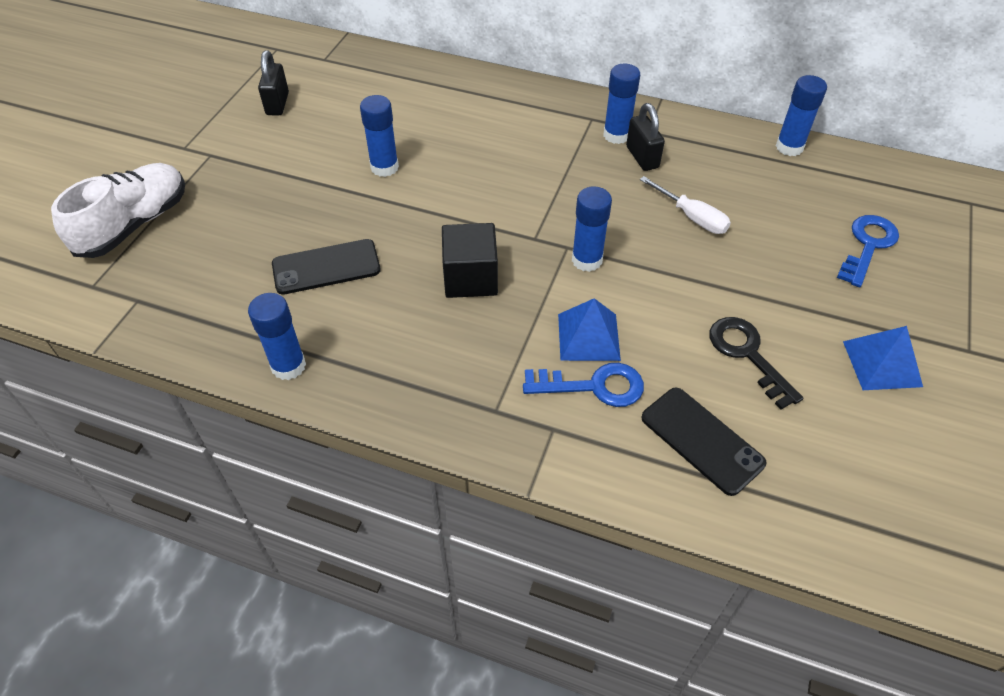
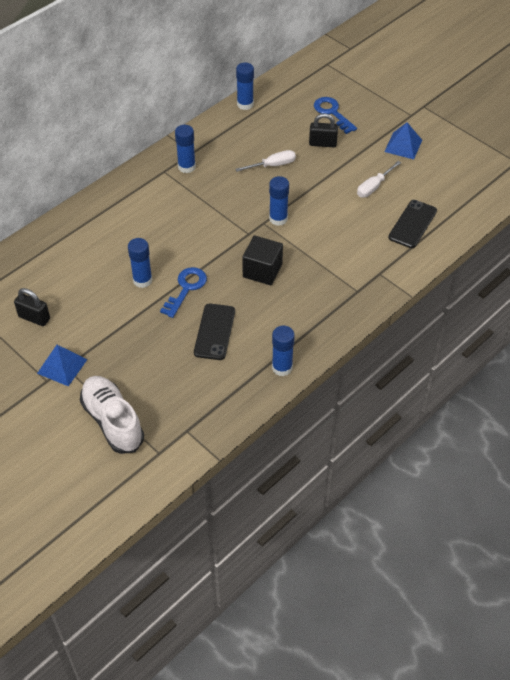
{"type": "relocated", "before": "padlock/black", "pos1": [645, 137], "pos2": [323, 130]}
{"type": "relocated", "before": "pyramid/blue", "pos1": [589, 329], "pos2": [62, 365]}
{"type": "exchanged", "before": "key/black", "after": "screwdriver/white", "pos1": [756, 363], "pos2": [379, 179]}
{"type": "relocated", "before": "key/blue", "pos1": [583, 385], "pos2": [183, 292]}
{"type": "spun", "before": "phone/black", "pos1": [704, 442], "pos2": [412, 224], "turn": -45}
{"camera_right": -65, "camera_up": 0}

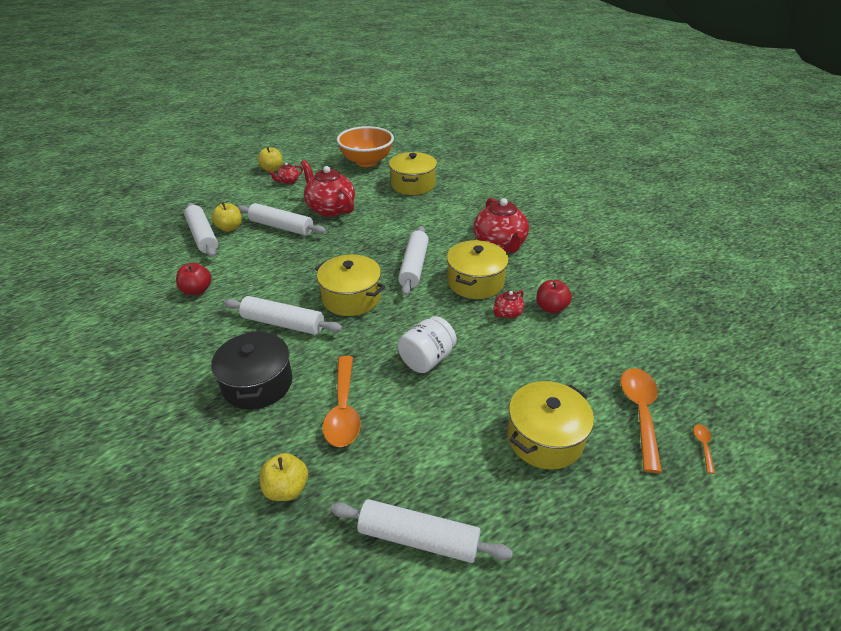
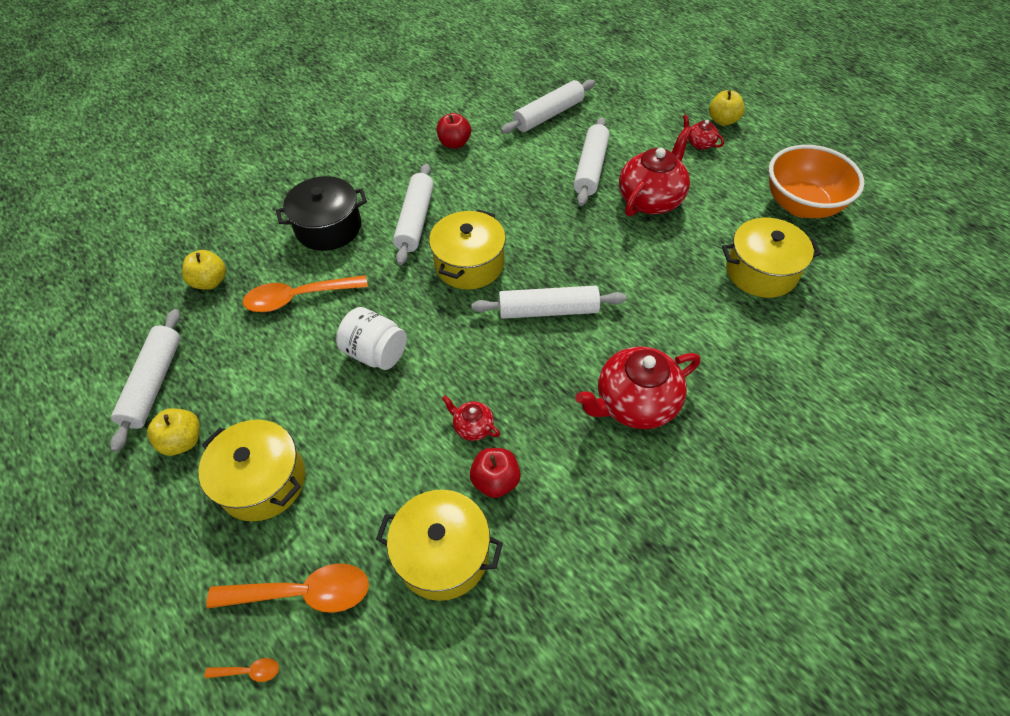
{"type": "relocated", "before": "apple/yellow", "pos1": [226, 217], "pos2": [173, 432]}
{"type": "relocated", "before": "pot/yellow", "pos1": [478, 269], "pos2": [439, 545]}
{"camera_right": 80, "camera_up": 15}

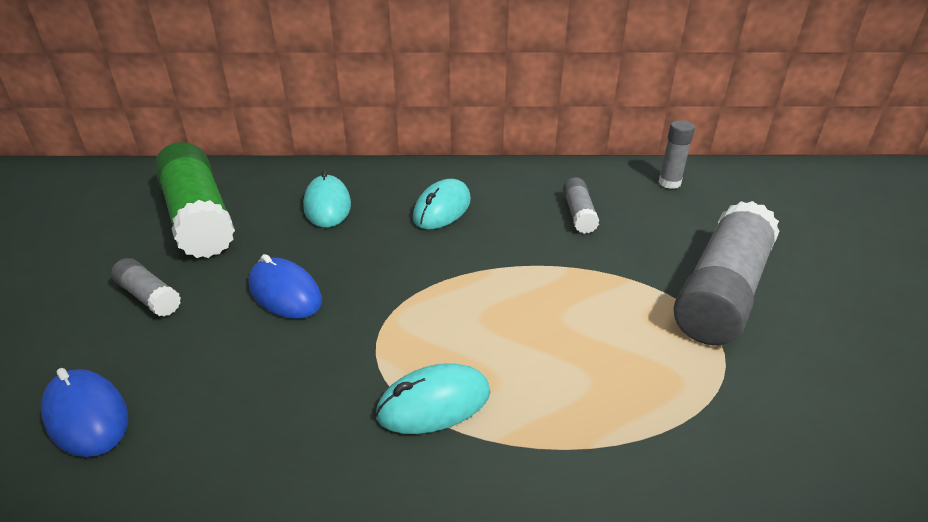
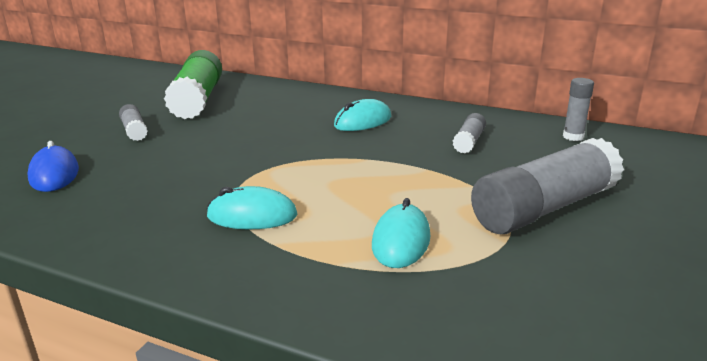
{"type": "relocated", "before": "mouse/turquoise", "pos1": [327, 198], "pos2": [401, 233]}
{"type": "missing", "before": "mouse/blue", "pos1": [285, 286]}
{"camera_right": 25, "camera_up": -10}

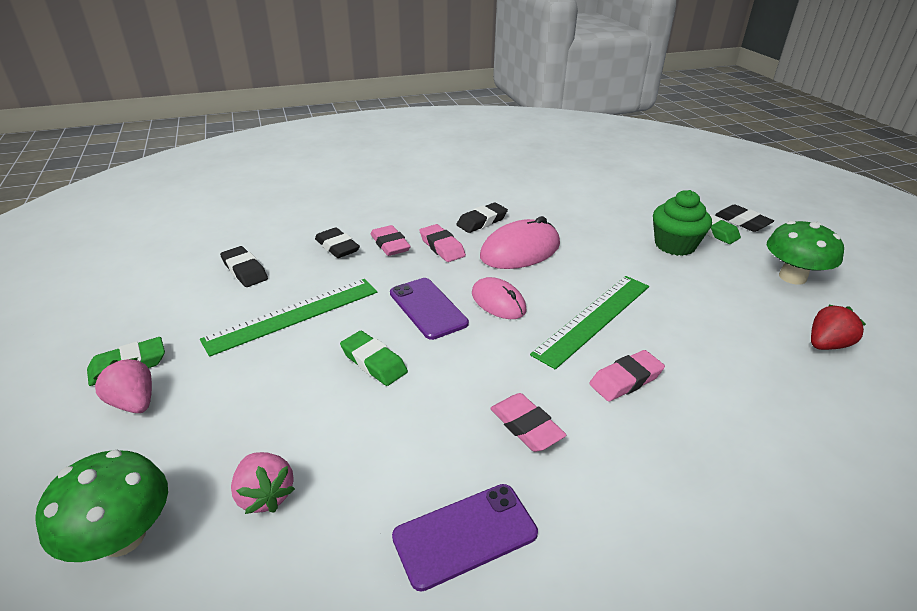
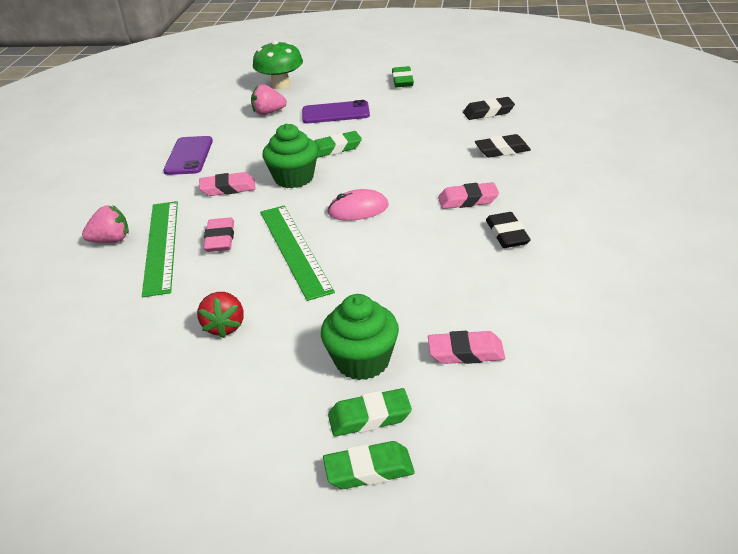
{"type": "colour", "before": "eraser/black", "after": "eraser/green", "pos1": [744, 218], "pos2": [369, 465]}
{"type": "missing", "before": "mouse/pink", "pos1": [520, 242]}
{"type": "missing", "before": "mushroom/green", "pos1": [805, 253]}
{"type": "relocated", "before": "eraser/pink", "pos1": [391, 240], "pos2": [466, 347]}
{"type": "relocated", "before": "phone/purple", "pos1": [429, 309], "pos2": [336, 112]}
{"type": "relocated", "before": "ruler/green", "pos1": [288, 318], "pos2": [160, 249]}
{"type": "relocated", "before": "strawberry/red", "pos1": [838, 327], "pos2": [220, 315]}
{"type": "relocated", "before": "strawberry/pink", "pos1": [122, 385], "pos2": [105, 224]}
{"type": "appeared", "after": "cupcake/green", "pos2": [290, 156]}
{"camera_right": 120, "camera_up": 0}

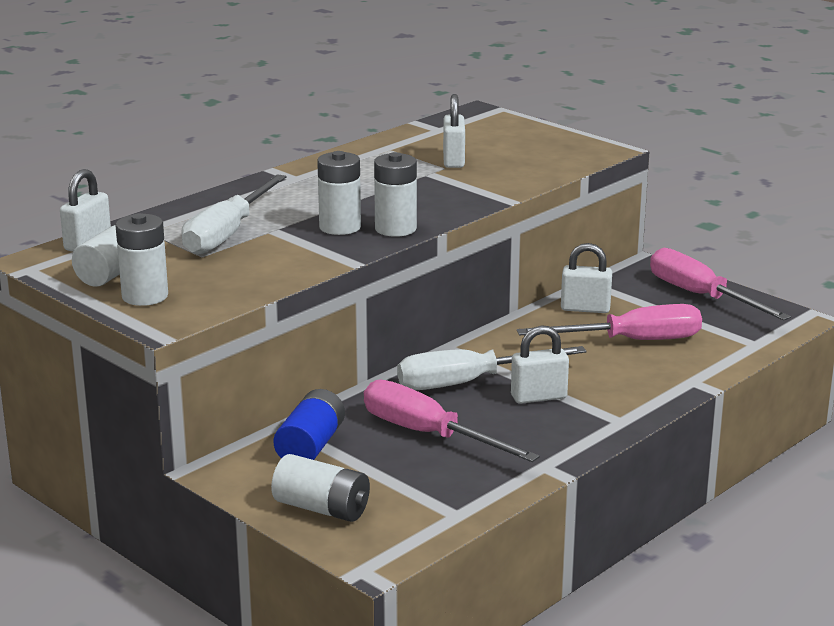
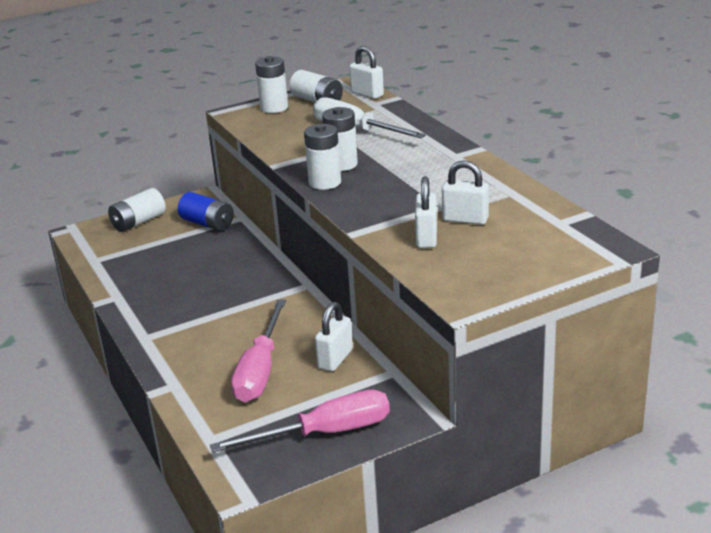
{"type": "relocated", "before": "padlock/white", "pos1": [540, 364], "pos2": [426, 212]}
{"type": "missing", "before": "screwdriver/white", "pos1": [492, 368]}
{"type": "missing", "before": "screwdriver/pink", "pos1": [452, 421]}
{"camera_right": 110, "camera_up": 5}

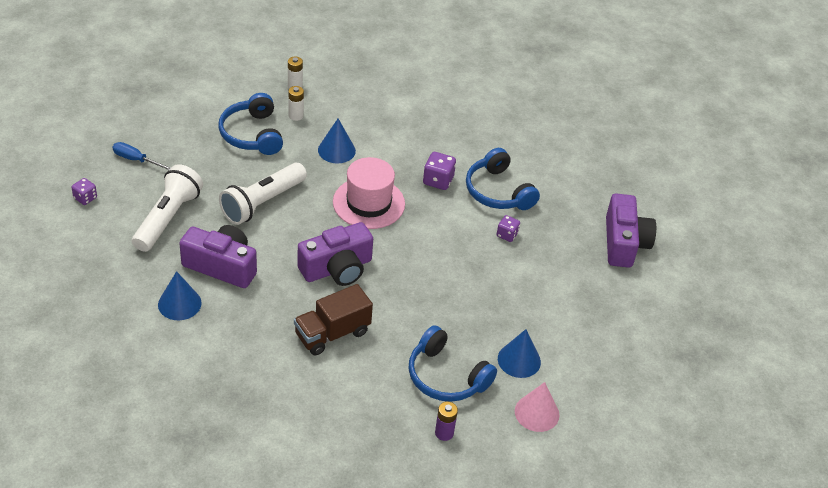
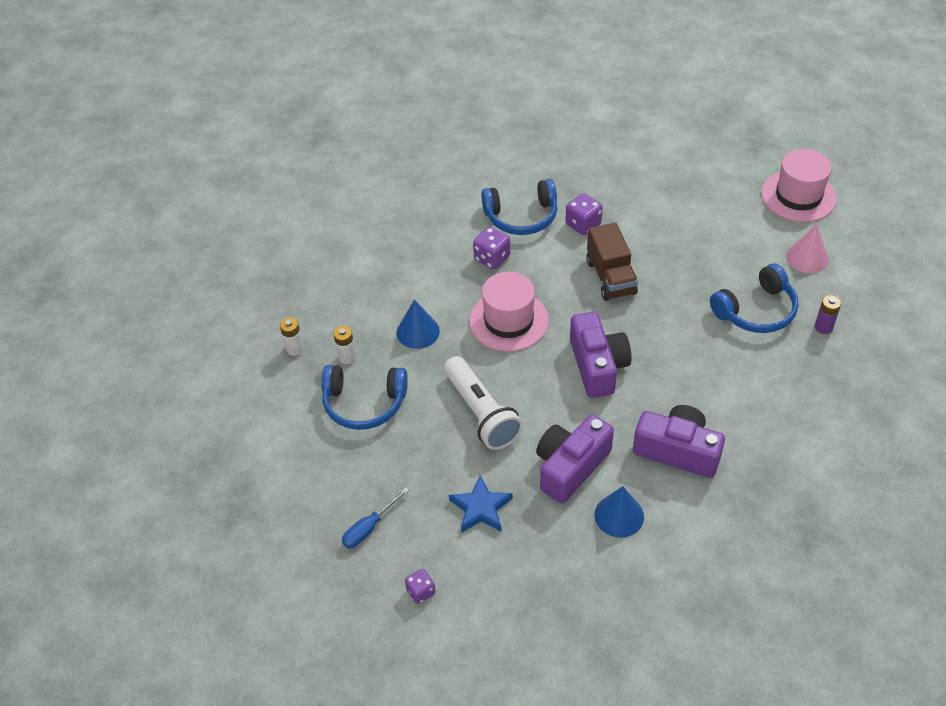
{"type": "exchanged", "before": "flashlight/white", "after": "star/blue", "pos1": [167, 208], "pos2": [481, 504]}
{"type": "relocated", "before": "camera/purple", "pos1": [631, 231], "pos2": [679, 441]}
{"type": "size", "before": "dice/purple", "pos1": [508, 228], "pos2": [584, 214], "scale": 1.53}
{"type": "relocated", "before": "truck/brown", "pos1": [333, 319], "pos2": [612, 262]}
{"type": "missing", "before": "cone/blue", "pos1": [519, 353]}
{"type": "appeared", "after": "hat/pink", "pos2": [799, 185]}
{"camera_right": -65, "camera_up": 5}

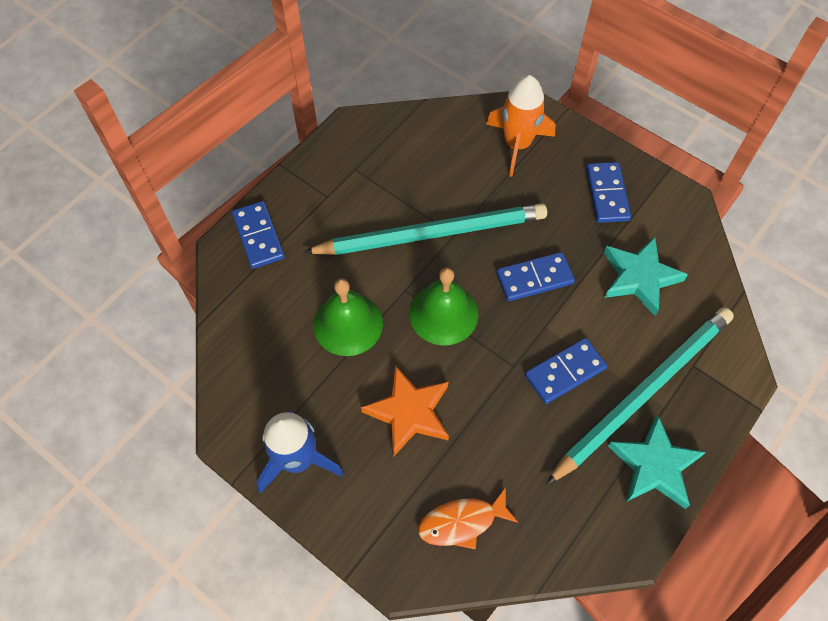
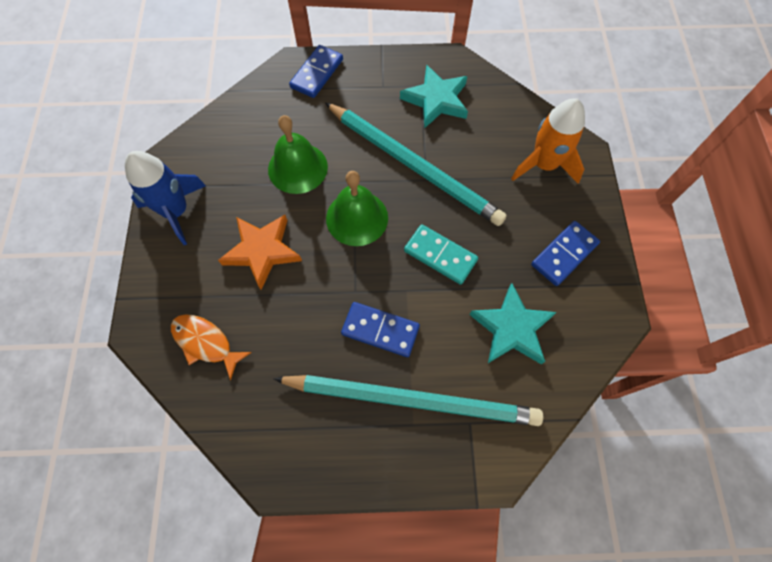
{"type": "colour", "before": "domino/blue", "after": "domino/turquoise", "pos1": [535, 276], "pos2": [441, 254]}
{"type": "relocated", "before": "star/turquoise", "pos1": [657, 462], "pos2": [434, 96]}
{"camera_right": 50, "camera_up": 5}

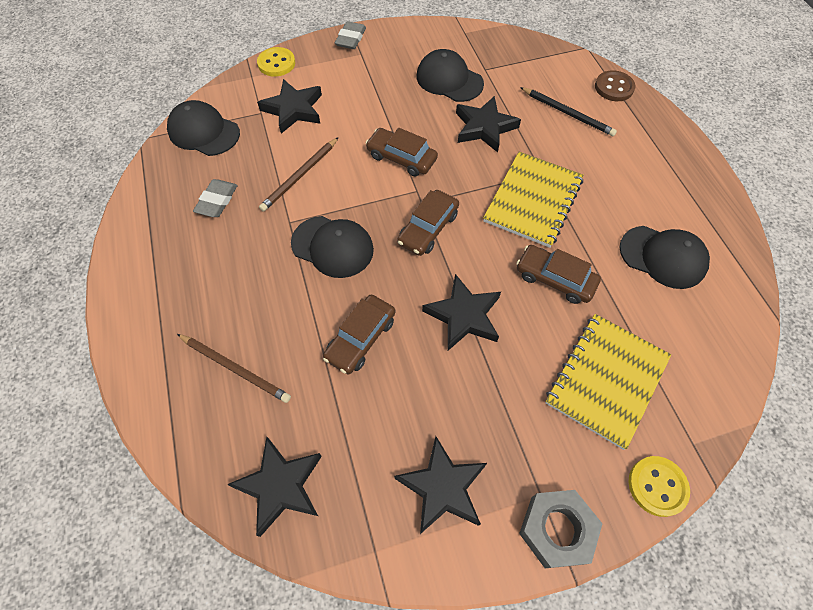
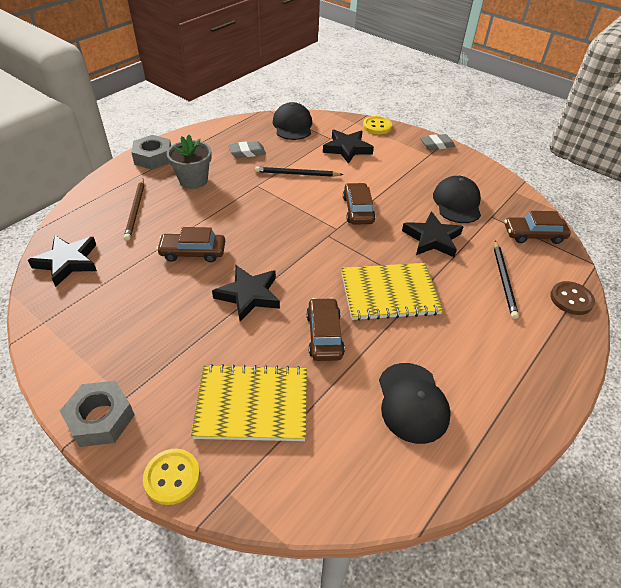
{"type": "colour", "before": "pencil/brown", "after": "pencil/black", "pos1": [299, 174], "pos2": [299, 172]}
{"type": "relocated", "before": "car/brown", "pos1": [428, 223], "pos2": [538, 227]}
{"type": "missing", "before": "cap/black", "pos1": [332, 247]}
{"type": "missing", "before": "star/black", "pos1": [440, 485]}
{"type": "appeared", "after": "nut/grey", "pos2": [151, 152]}
{"type": "appeared", "after": "flower pot/grey", "pos2": [189, 162]}
{"camera_right": 55, "camera_up": -15}

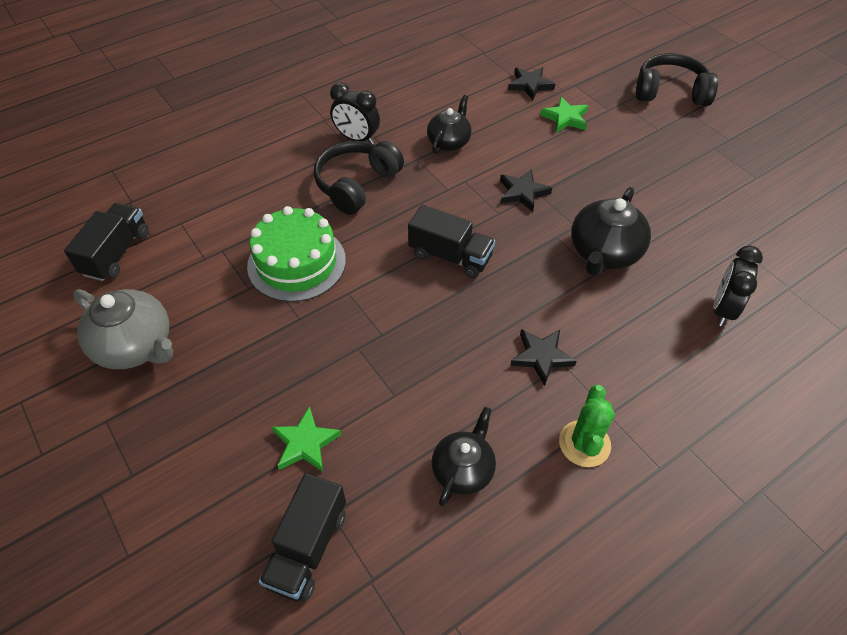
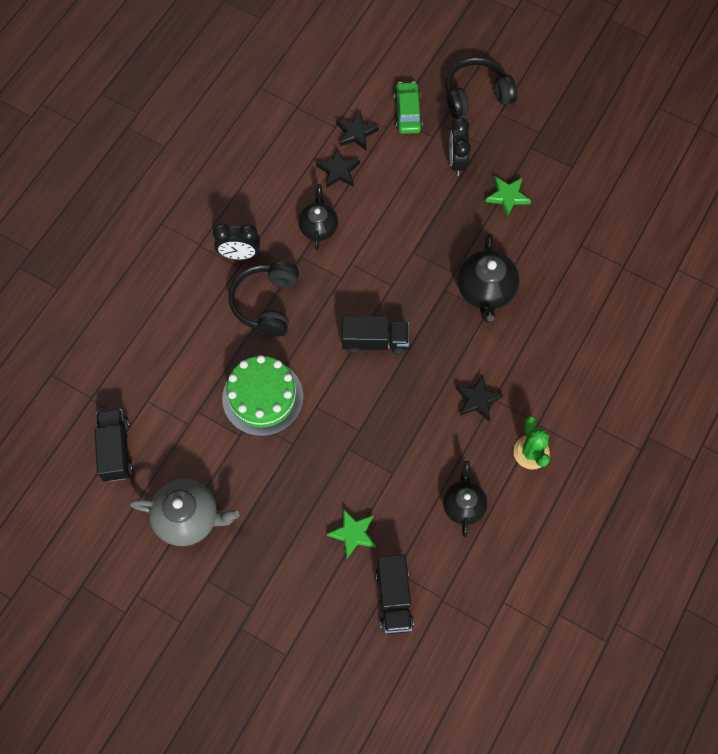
{"type": "relocated", "before": "star/green", "pos1": [564, 115], "pos2": [508, 196]}
{"type": "relocated", "before": "star/black", "pos1": [526, 190], "pos2": [338, 168]}
{"type": "relocated", "before": "clock/black", "pos1": [738, 286], "pos2": [460, 146]}
{"type": "appeared", "after": "car/green", "pos2": [408, 107]}
{"camera_right": -25, "camera_up": 15}

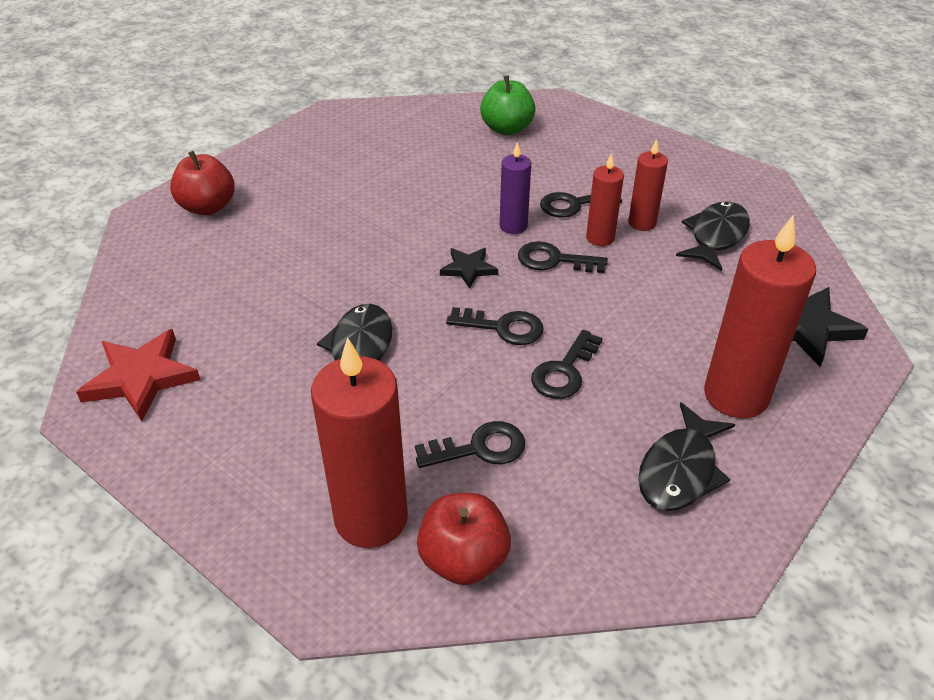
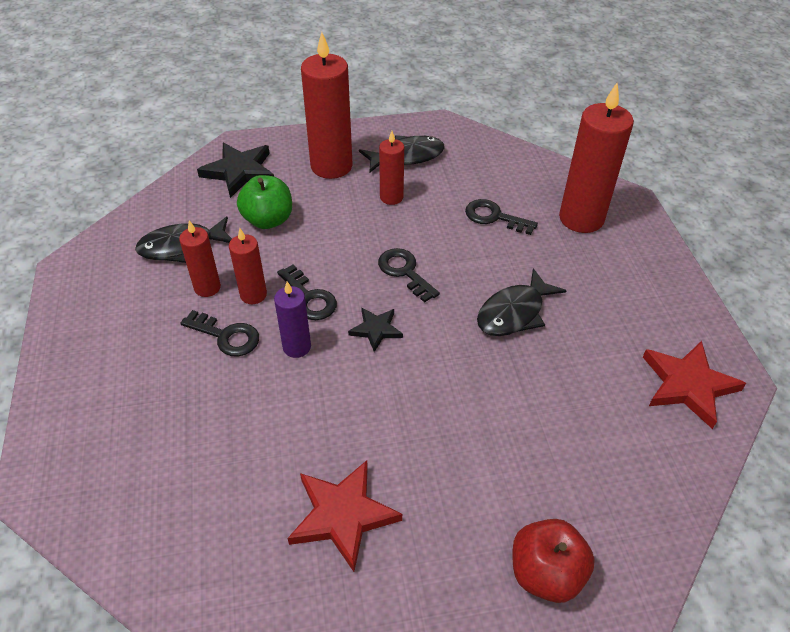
{"type": "relocated", "before": "apple/green", "pos1": [508, 105], "pos2": [264, 202]}
{"type": "missing", "before": "key/black", "pos1": [567, 364]}
{"type": "missing", "before": "apple/red", "pos1": [464, 539]}
{"type": "appeared", "after": "candle/red", "pos2": [391, 168]}
{"type": "appeared", "after": "star/red", "pos2": [345, 516]}
{"camera_right": -140, "camera_up": 5}

